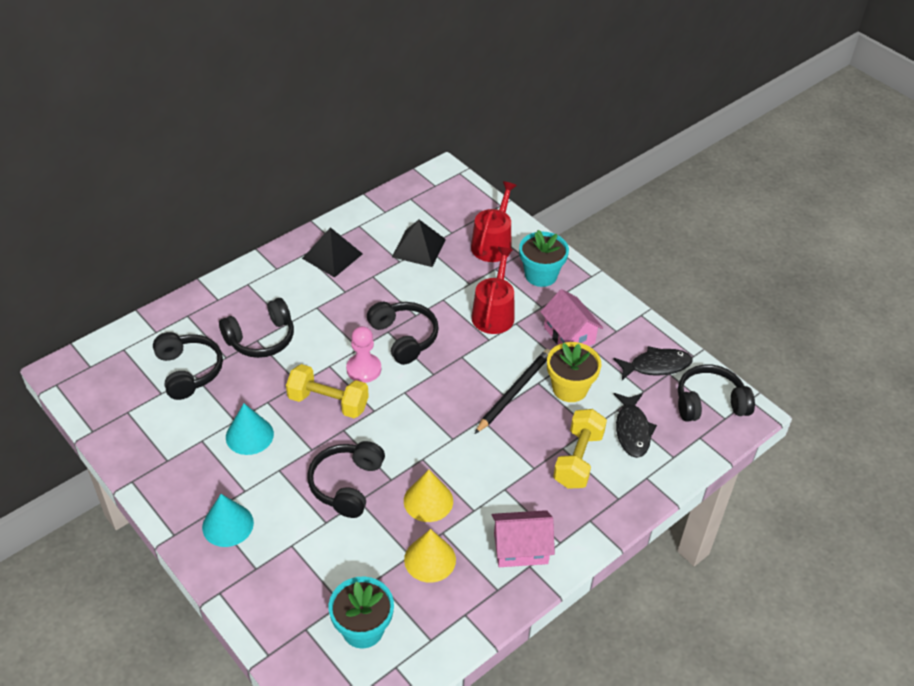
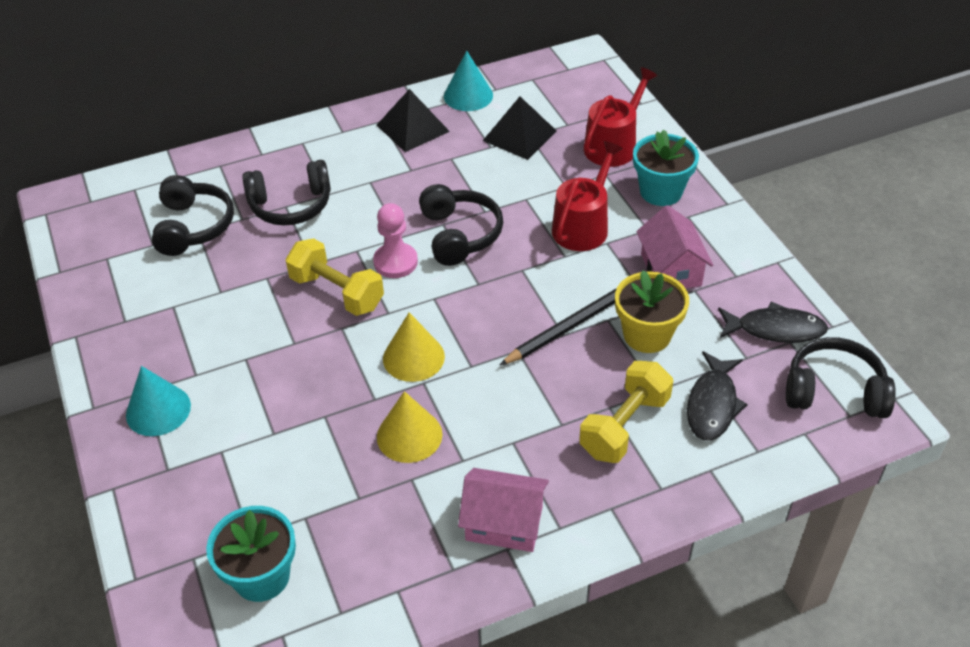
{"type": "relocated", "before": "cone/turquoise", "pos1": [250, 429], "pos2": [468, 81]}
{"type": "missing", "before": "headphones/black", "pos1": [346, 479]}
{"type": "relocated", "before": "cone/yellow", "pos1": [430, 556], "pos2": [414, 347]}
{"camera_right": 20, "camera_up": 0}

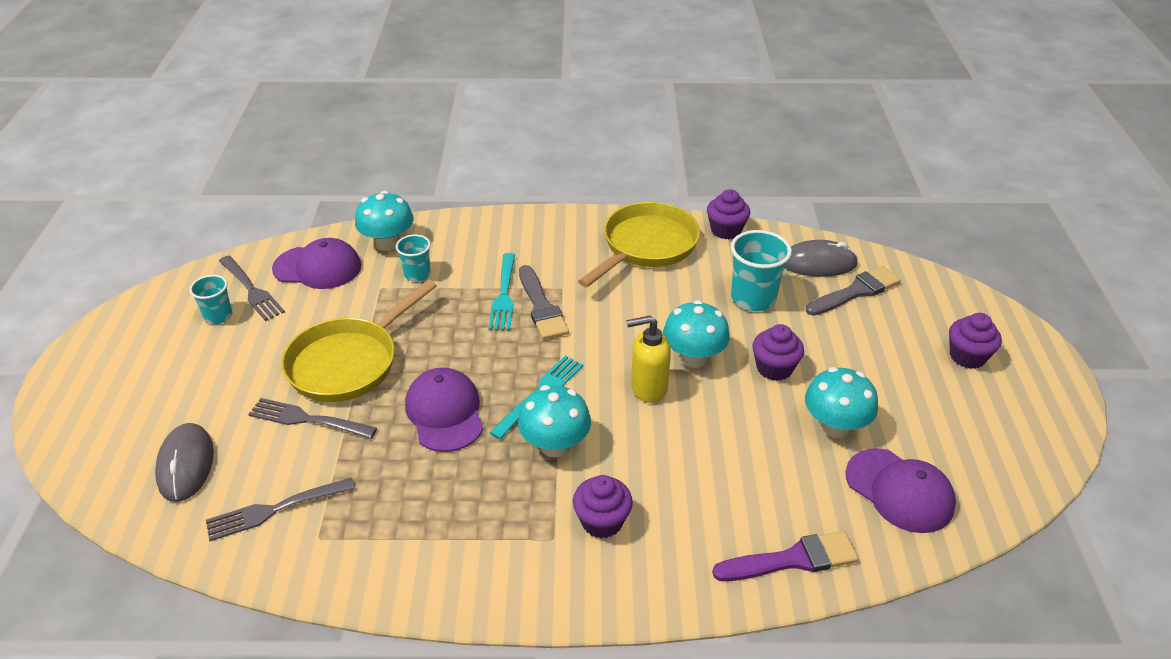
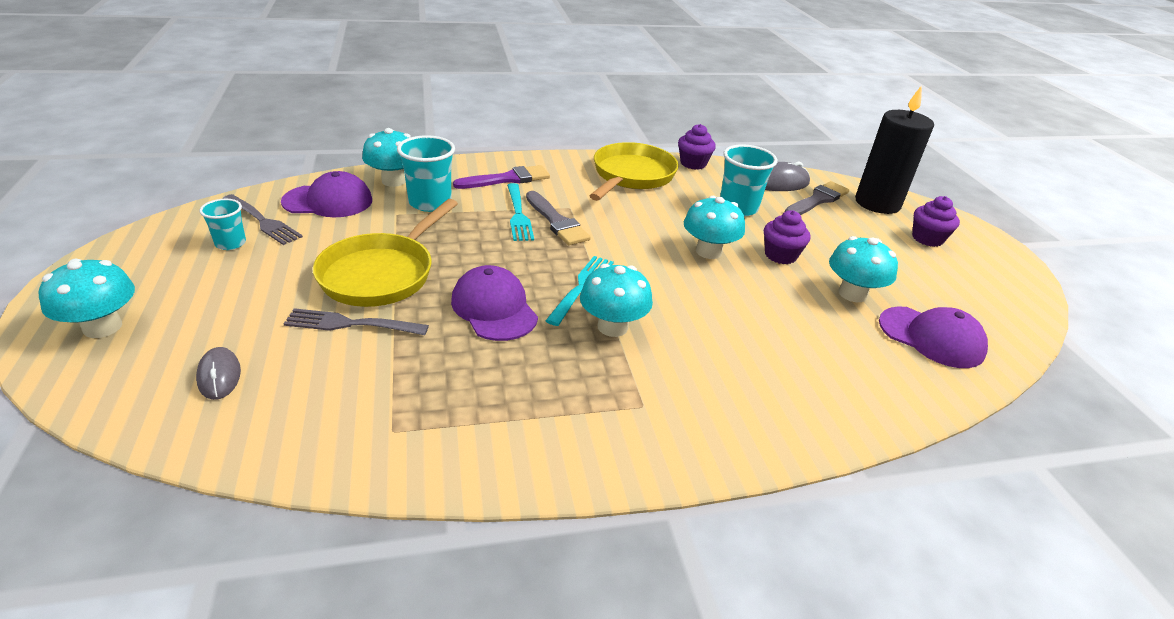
{"type": "size", "before": "cup/turquoise", "pos1": [413, 258], "pos2": [426, 173], "scale": 1.66}
{"type": "missing", "before": "soap dispenser/yellow", "pos1": [648, 359]}
{"type": "size", "before": "mouse/grey", "pos1": [184, 462], "pos2": [218, 373], "scale": 0.66}
{"type": "missing", "before": "cupcake/purple", "pos1": [603, 506]}
{"type": "missing", "before": "fork/grey", "pos1": [280, 509]}
{"type": "relocated", "before": "brush/purple", "pos1": [785, 556], "pos2": [501, 177]}
{"type": "appeared", "after": "candle/black", "pos2": [894, 149]}
{"type": "appeared", "after": "mushroom/turquoise", "pos2": [87, 298]}
{"camera_right": -15, "camera_up": -5}

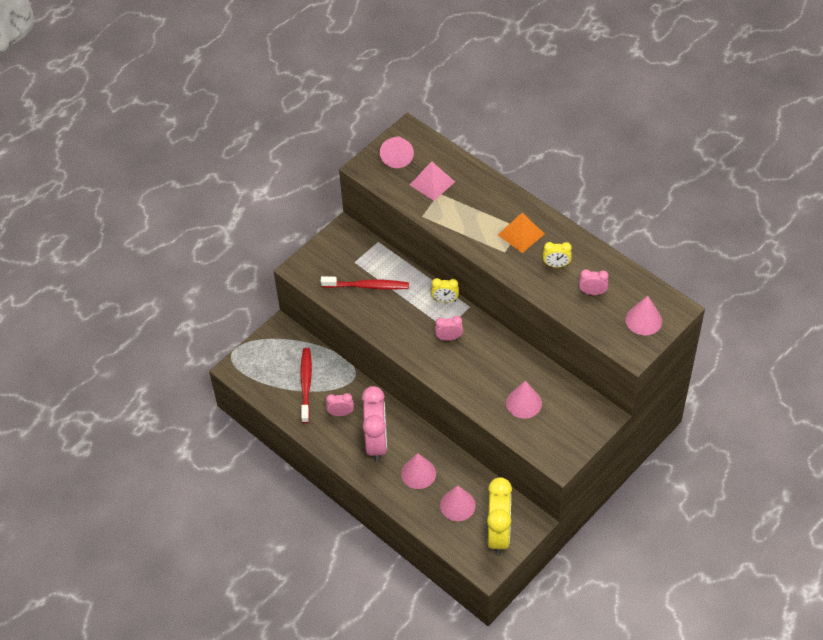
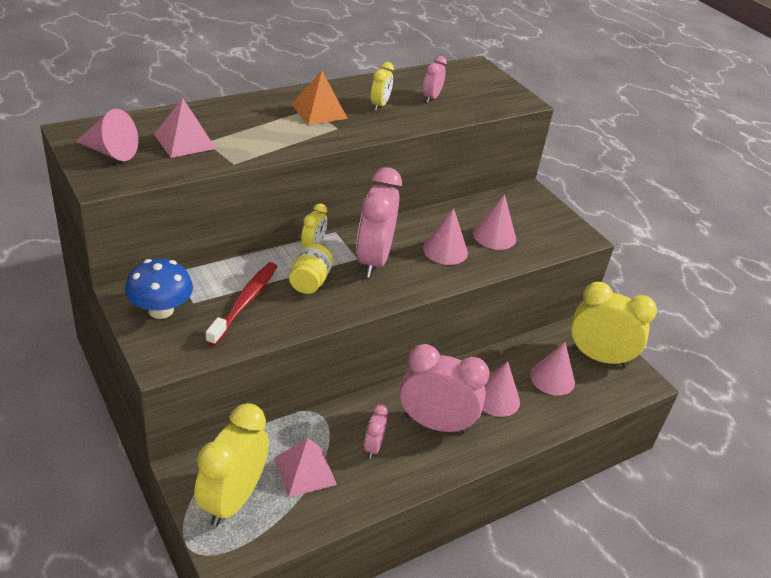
{"type": "relocated", "before": "cone/pink", "pos1": [644, 315], "pos2": [445, 236]}
{"type": "size", "before": "clock/pink", "pos1": [449, 328], "pos2": [379, 222], "scale": 2.1}
{"type": "exchanged", "before": "toothbrush/red", "after": "pyramid/pink", "pos1": [306, 385], "pos2": [305, 467]}
{"type": "appeared", "after": "jar/yellow", "pos2": [311, 268]}
{"type": "appeared", "after": "mushroom/blue", "pos2": [159, 289]}
{"type": "appeared", "after": "clock/yellow", "pos2": [231, 464]}
{"camera_right": -80, "camera_up": -15}

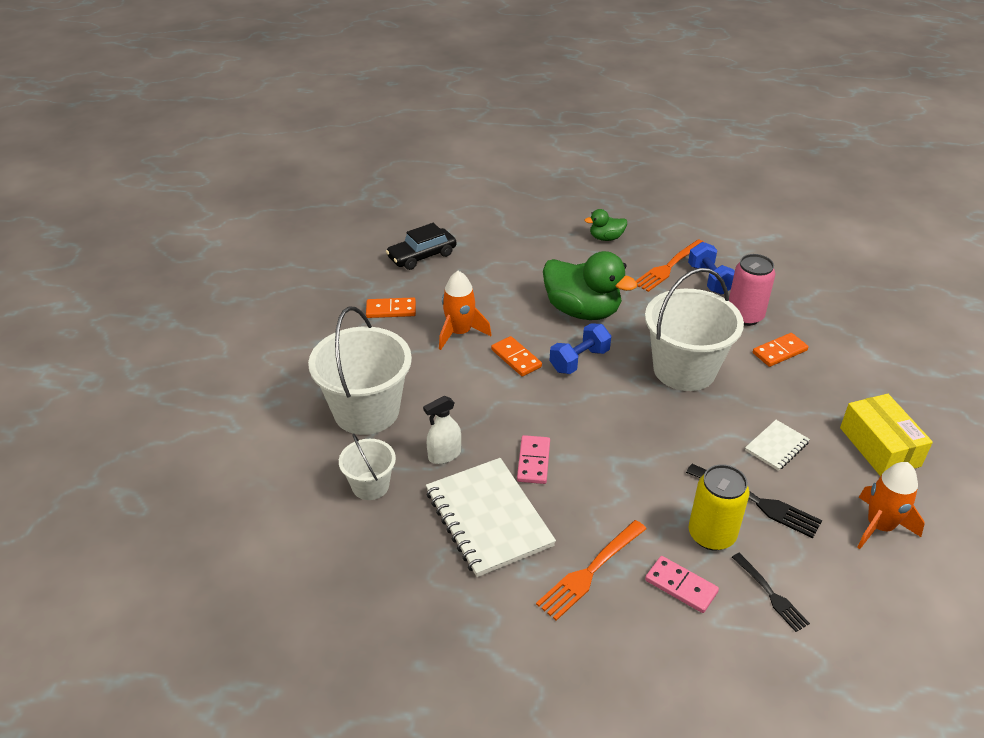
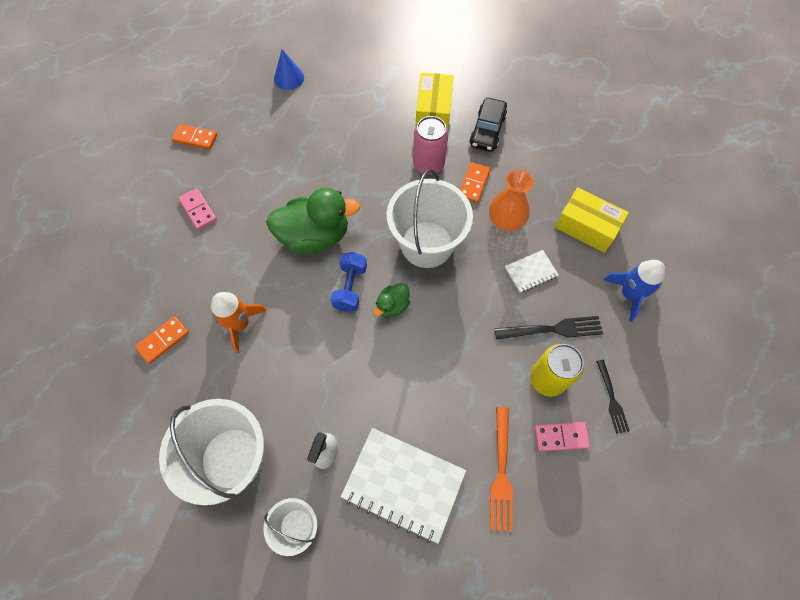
{"type": "relocated", "before": "duck/green", "pos1": [606, 225], "pos2": [392, 300]}
{"type": "relocated", "before": "car/black", "pos1": [421, 246], "pos2": [488, 125]}
{"type": "missing", "before": "fork/orange", "pos1": [670, 265]}
{"type": "missing", "before": "dumbbell/blue", "pos1": [711, 268]}
{"type": "relocated", "before": "domino/orange", "pos1": [516, 356], "pos2": [194, 136]}
{"type": "spun", "before": "notebook/white", "pos1": [777, 445], "pos2": [532, 271], "turn": 60}
{"type": "relocated", "before": "domino/pink", "pos1": [533, 459], "pos2": [198, 209]}
{"type": "colour", "before": "rocket/orange", "after": "rocket/blue", "pos1": [891, 505], "pos2": [634, 291]}
{"type": "spun", "before": "fork/black", "pos1": [771, 592], "pos2": [613, 397], "turn": 60}
{"type": "appeared", "after": "cone/blue", "pos2": [289, 69]}
{"type": "appeared", "after": "box/yellow", "pos2": [434, 101]}
{"type": "appeared", "after": "vase/orange", "pos2": [511, 200]}
{"camera_right": -40, "camera_up": 25}

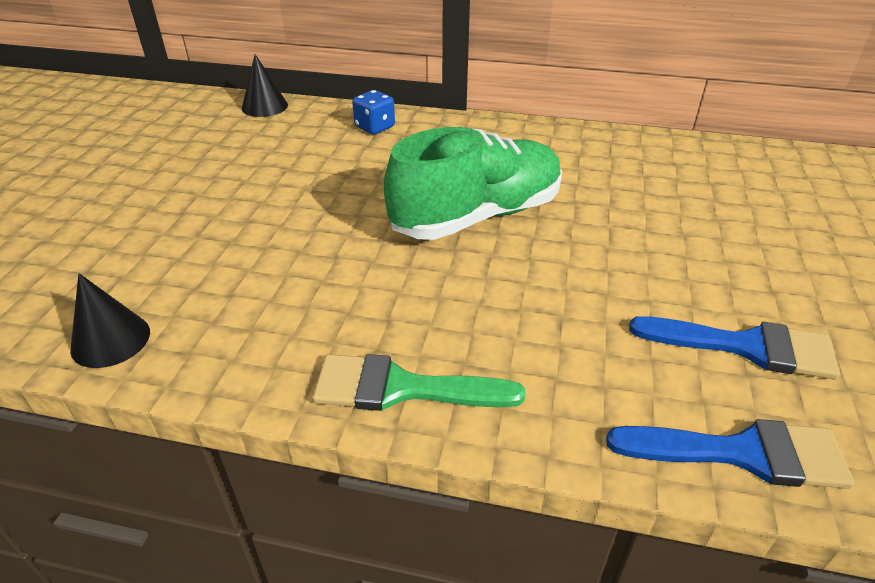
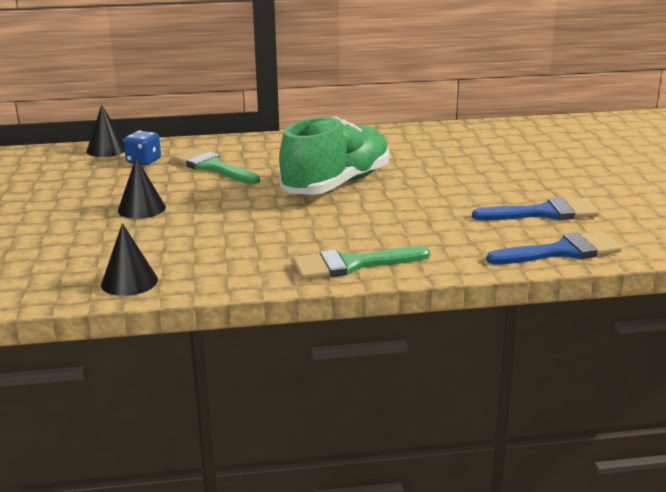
{"type": "relocated", "before": "dice/blue", "pos1": [373, 112], "pos2": [142, 148]}
{"type": "appeared", "after": "brush/green", "pos2": [216, 166]}
{"type": "appeared", "after": "cone/black", "pos2": [142, 188]}
{"camera_right": -20, "camera_up": -15}

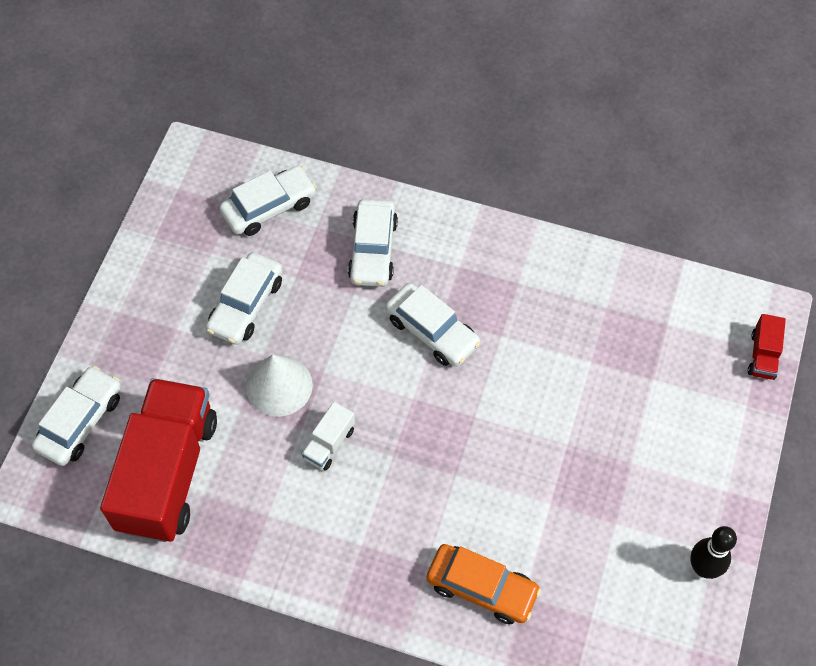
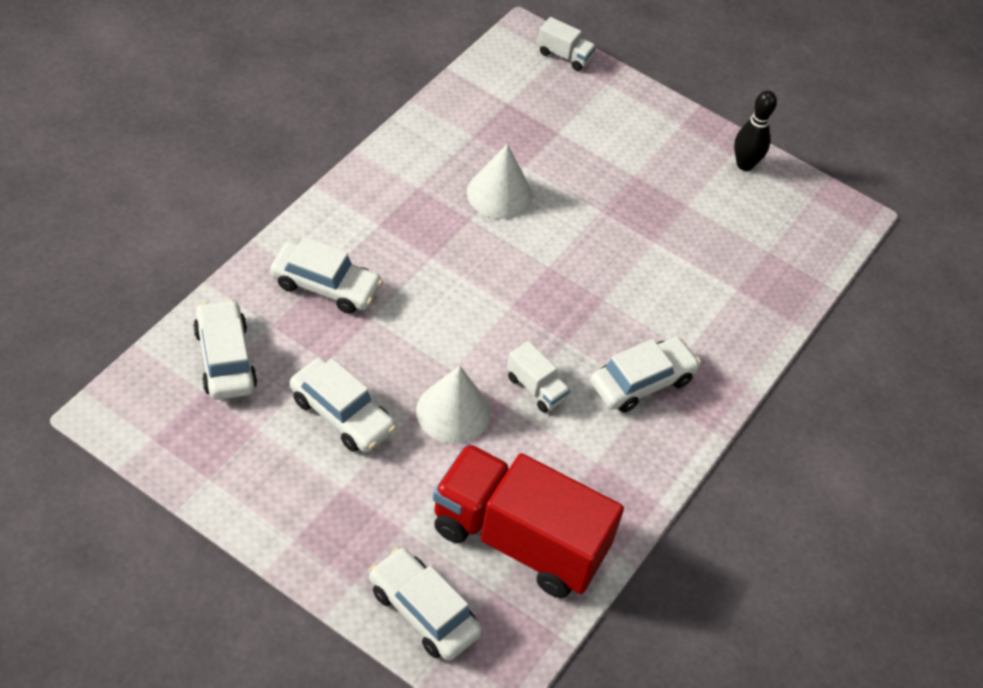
{"type": "relocated", "before": "car/white", "pos1": [433, 325], "pos2": [646, 375]}
{"type": "colour", "before": "truck/red", "after": "truck/white", "pos1": [767, 347], "pos2": [566, 44]}
{"type": "missing", "before": "car/orange", "pos1": [483, 584]}
{"type": "appeared", "after": "cone/white", "pos2": [500, 181]}
{"camera_right": -80, "camera_up": -10}

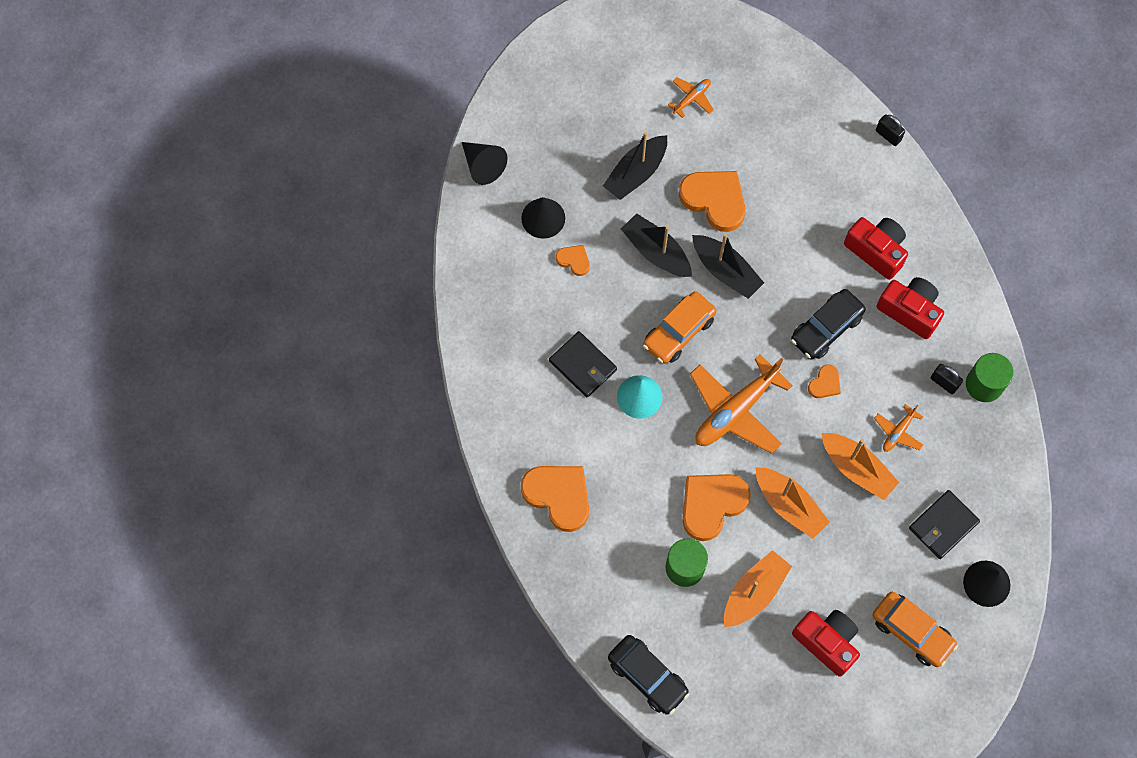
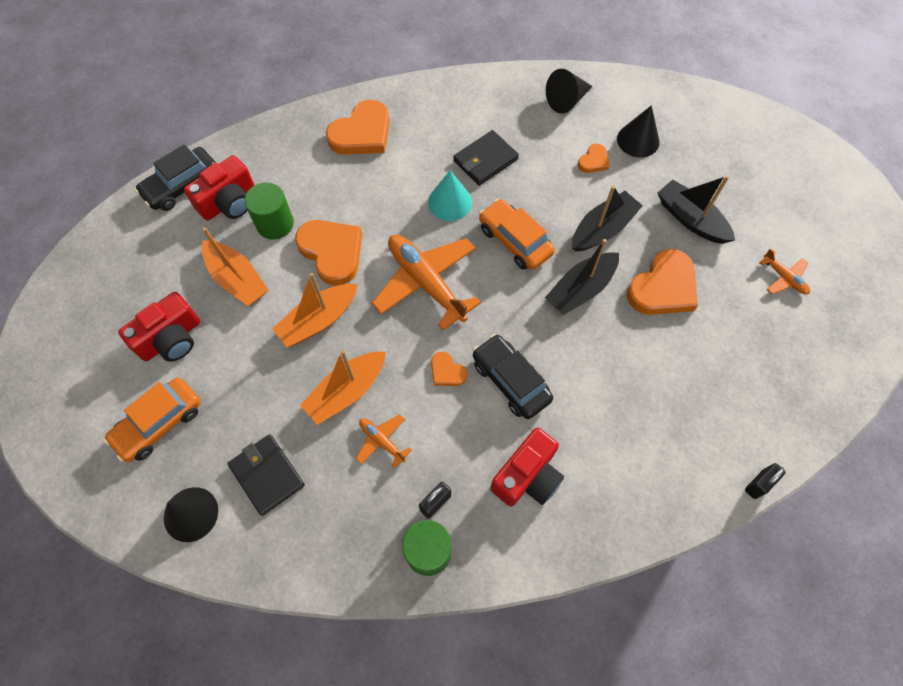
{"type": "relocated", "before": "cone/black", "pos1": [485, 163], "pos2": [569, 91]}
{"type": "relocated", "before": "camera/red", "pos1": [876, 248], "pos2": [219, 188]}
{"camera_right": 95, "camera_up": -5}

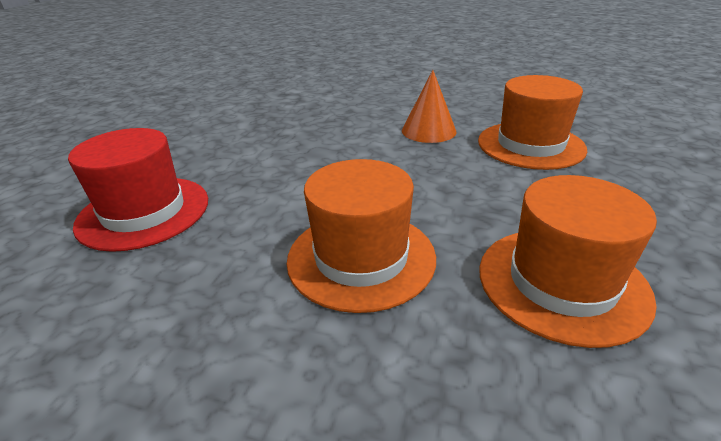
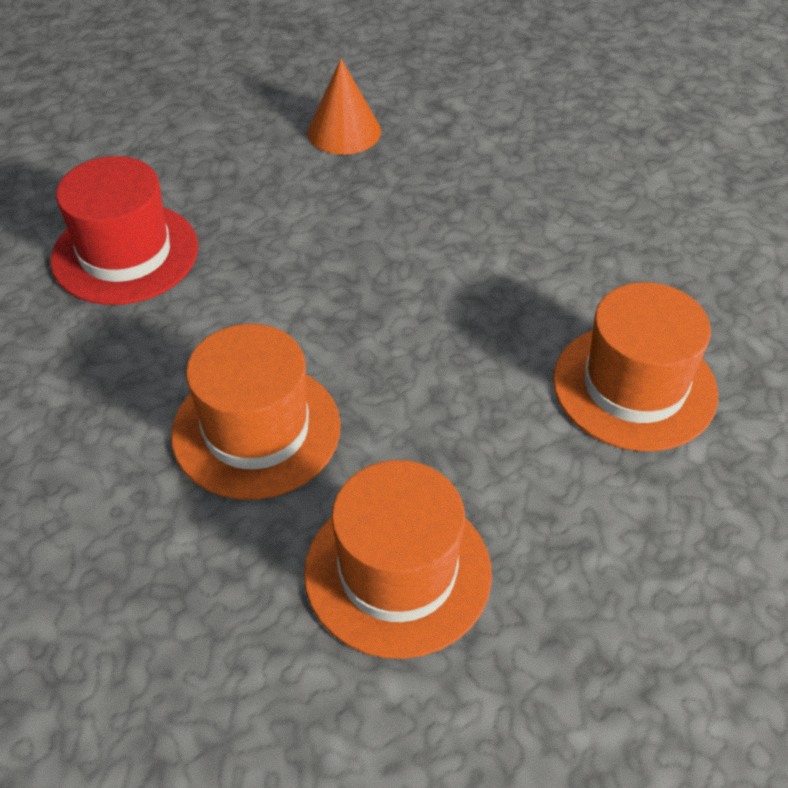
{"type": "relocated", "before": "cone/orange", "pos1": [429, 106], "pos2": [344, 107]}
{"camera_right": 35, "camera_up": 15}

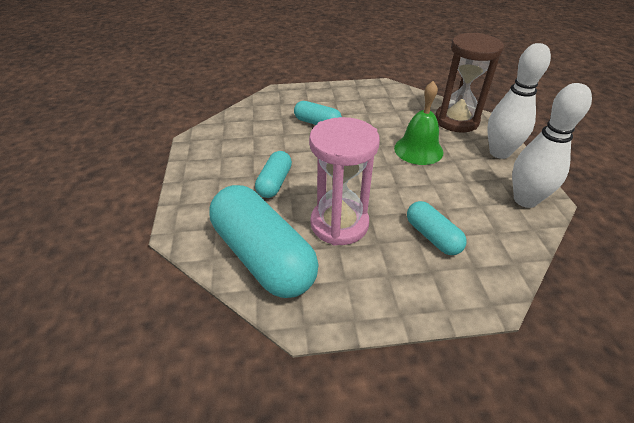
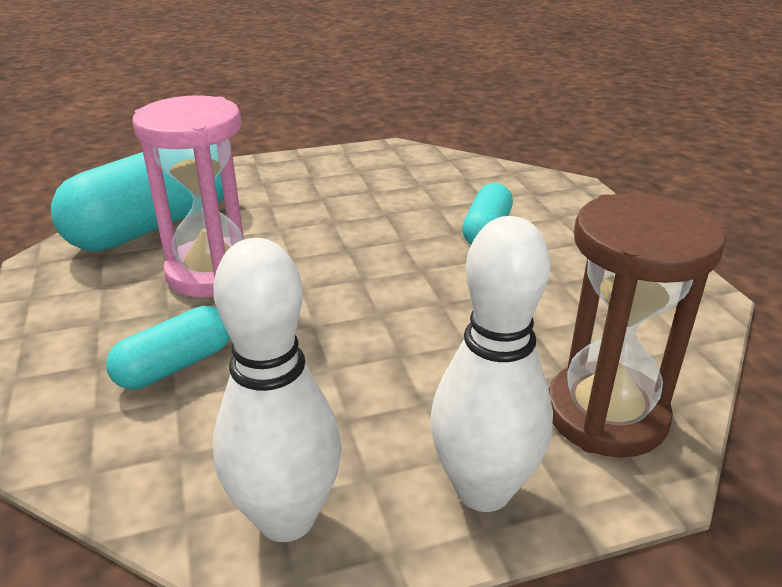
{"type": "missing", "before": "bell/green", "pos1": [418, 123]}
{"type": "missing", "before": "capsule/turquoise", "pos1": [273, 174]}
{"camera_right": 80, "camera_up": -10}

